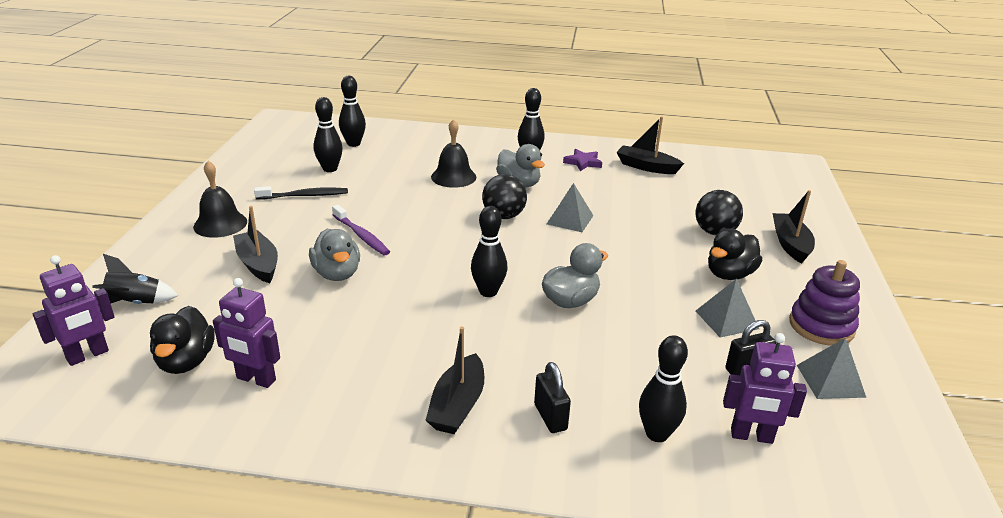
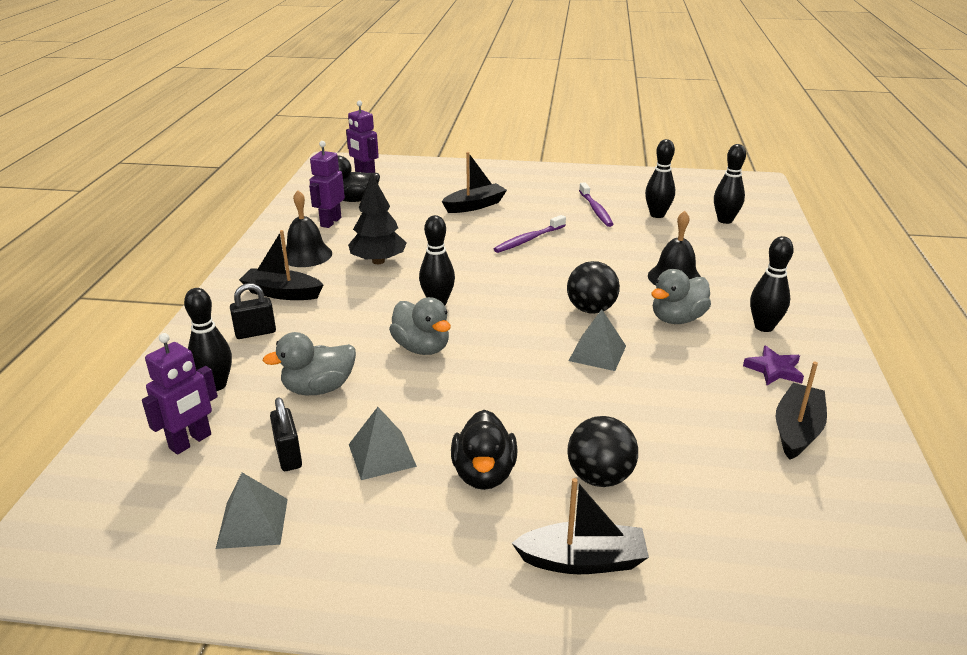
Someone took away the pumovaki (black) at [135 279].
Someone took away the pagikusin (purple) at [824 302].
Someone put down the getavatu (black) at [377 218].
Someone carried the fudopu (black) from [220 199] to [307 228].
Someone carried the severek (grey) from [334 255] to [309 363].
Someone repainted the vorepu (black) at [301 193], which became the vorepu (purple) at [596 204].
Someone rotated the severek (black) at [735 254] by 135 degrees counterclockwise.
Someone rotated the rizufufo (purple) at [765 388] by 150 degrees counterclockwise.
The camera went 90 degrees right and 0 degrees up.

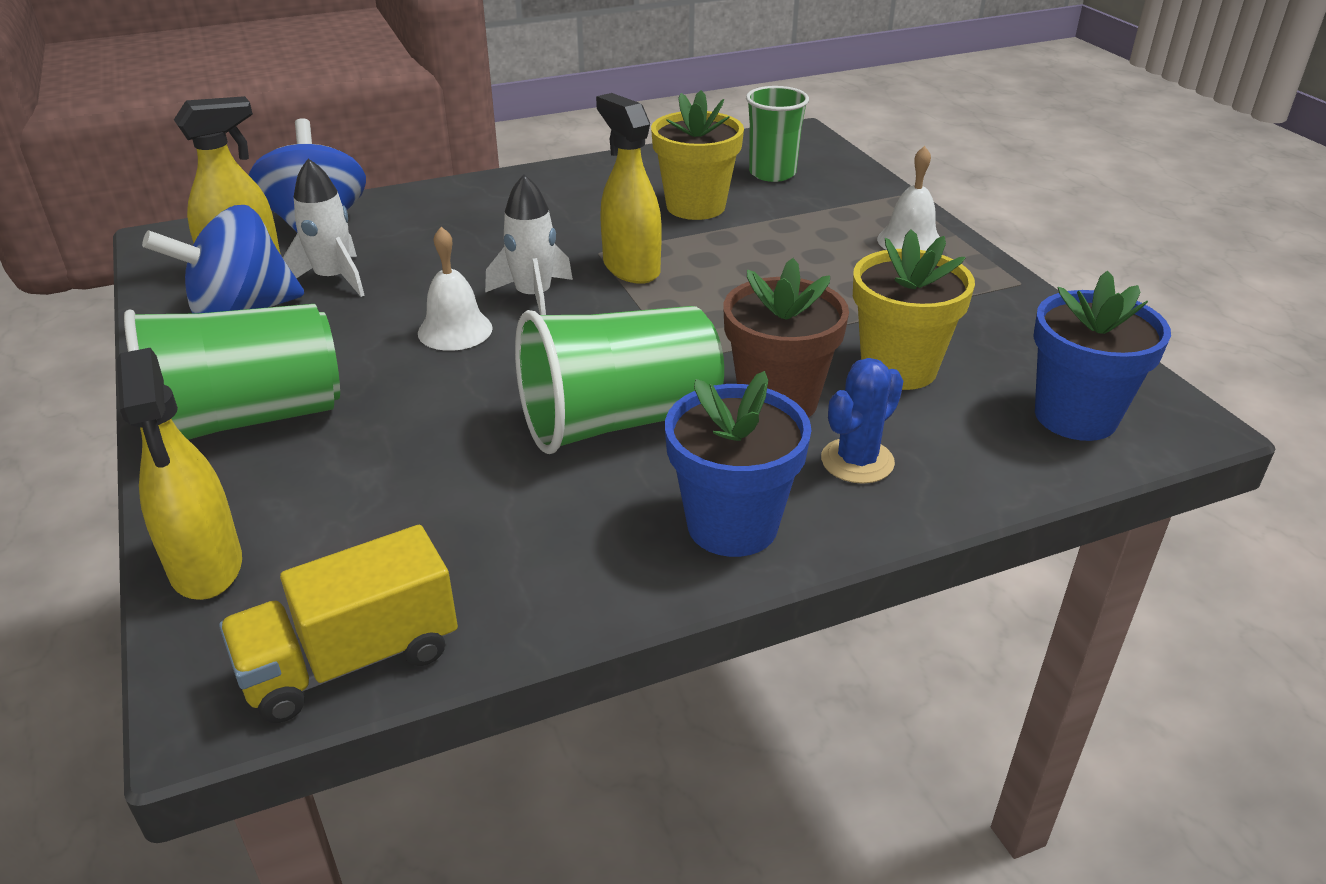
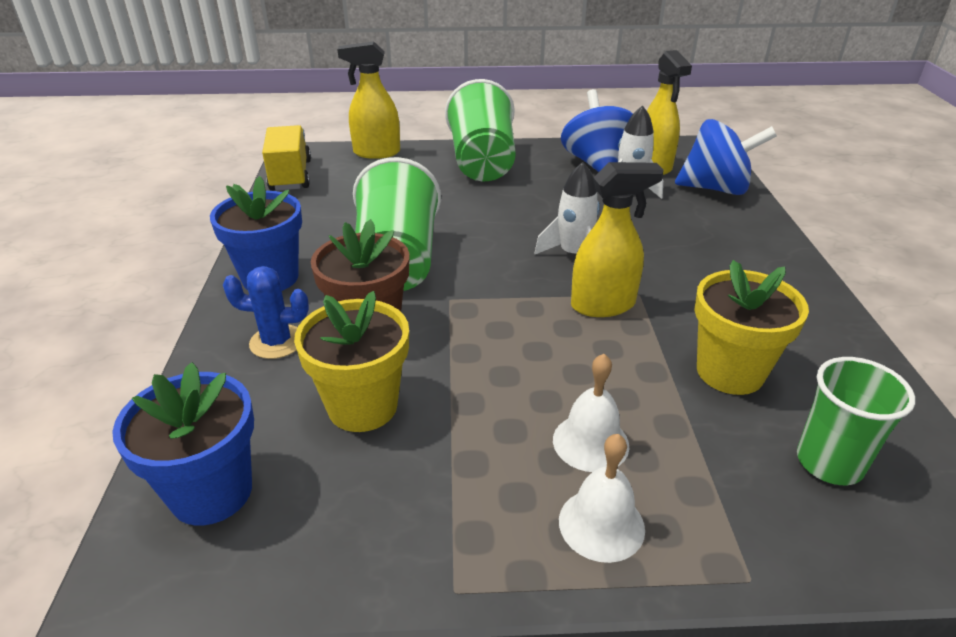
Someone carried the fudopu (white) from [455 289] to [591 413].
Someone rotated the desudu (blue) at [862 421] by 60 degrees counterclockwise.
The camera went 110 degrees right and 0 degrees up.

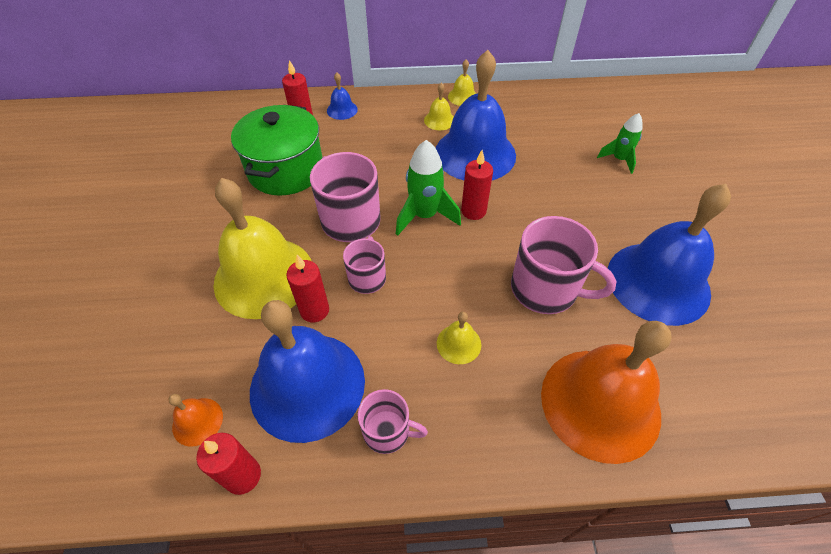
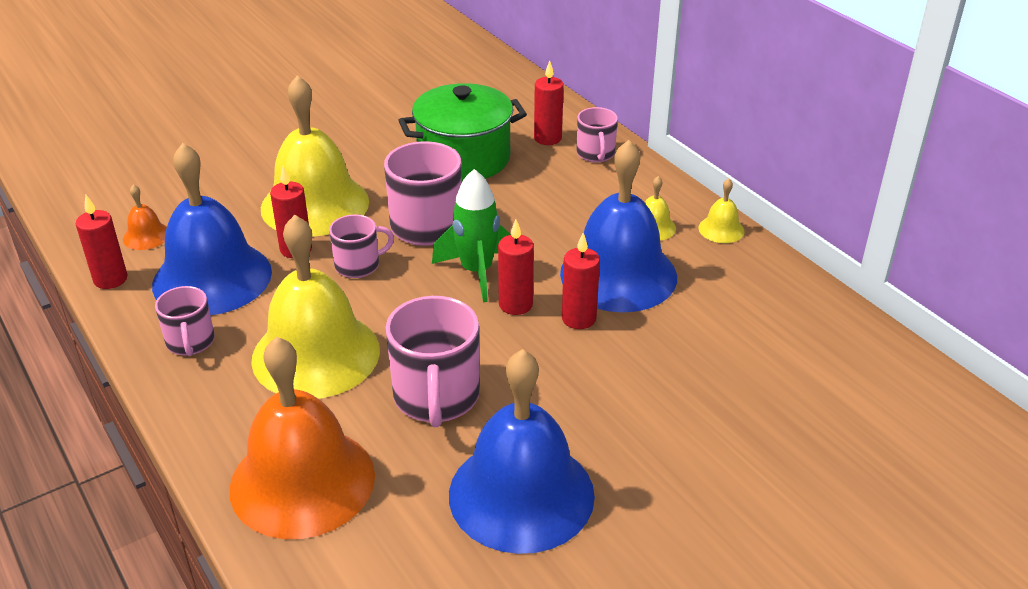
Someone took away the pumovaki (green) at [619 143].
Someone put down the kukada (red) at [581 281].
Someone swapped the fudopu (blue) at [342 96] for the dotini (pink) at [597 134].
Someone scaled the fudopu (yellow) at [459 338] by 2.43.
The camera went 60 degrees right and 15 degrees down.

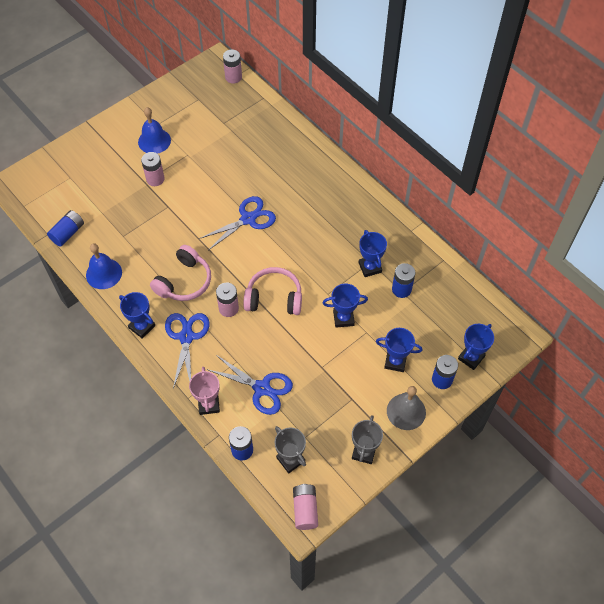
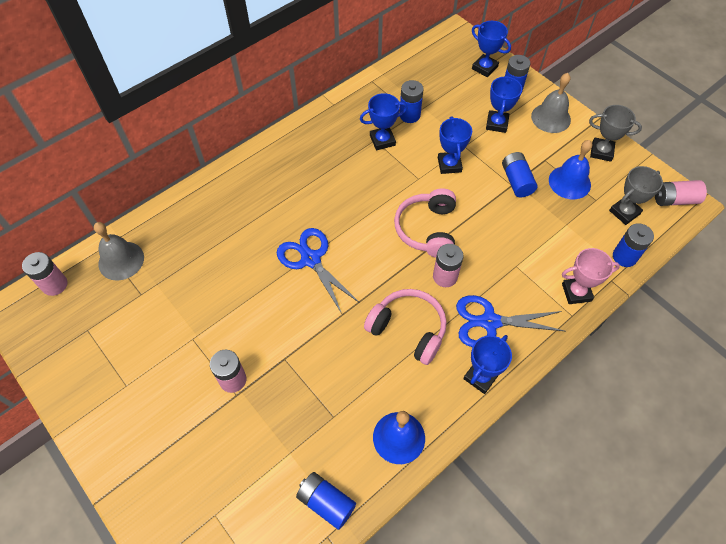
Someone took away the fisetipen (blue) at [249 385].
Someone put down the fudopu (grey) at [119 251].
Someone put down the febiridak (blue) at [519 174].
Someone carried the fudopu (blue) from [154 130] to [570 169].
The camera went 90 degrees left and 0 degrees up.

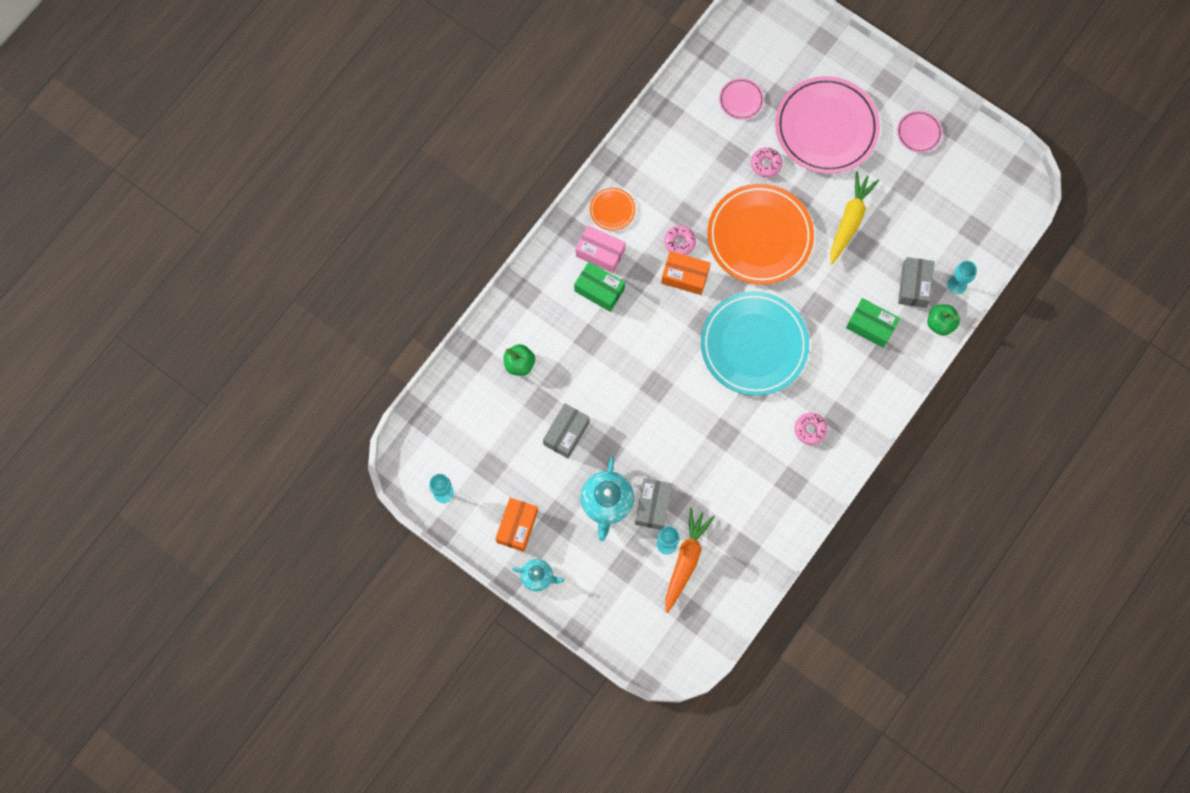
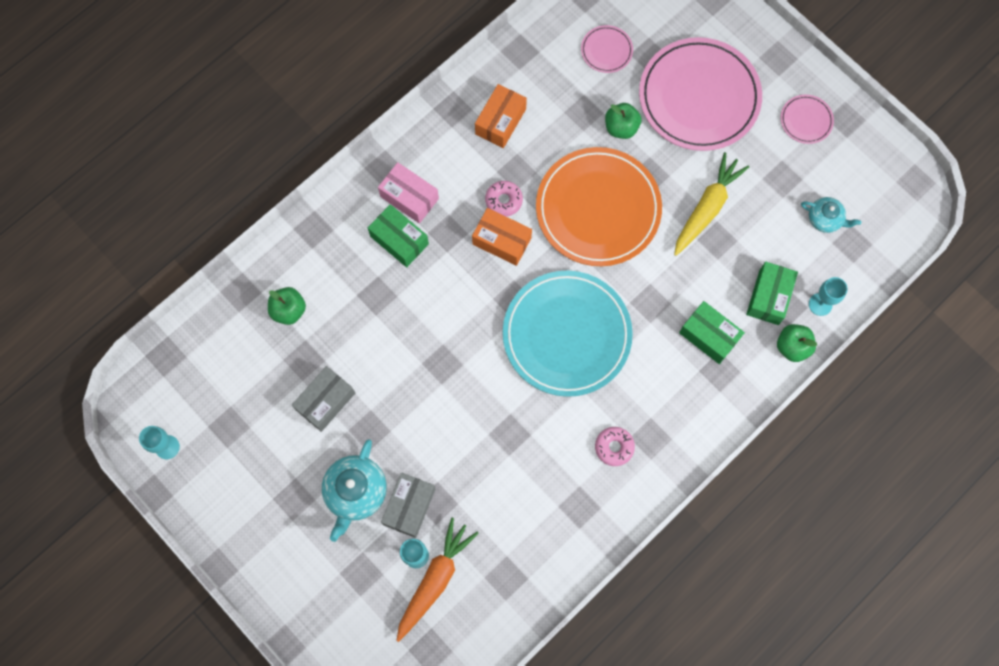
Someone took away the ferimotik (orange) at [612 209].
Someone carried the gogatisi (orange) from [516 525] to [501 116].
Someone carried the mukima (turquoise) from [538 575] to [831 215].
Someone swapped the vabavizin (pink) at [766 162] for the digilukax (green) at [623 121].
Someone repainted the gogatisi (grey) at [916 282], which became the gogatisi (green) at [772 293].
The camera went 10 degrees right and 0 degrees up.

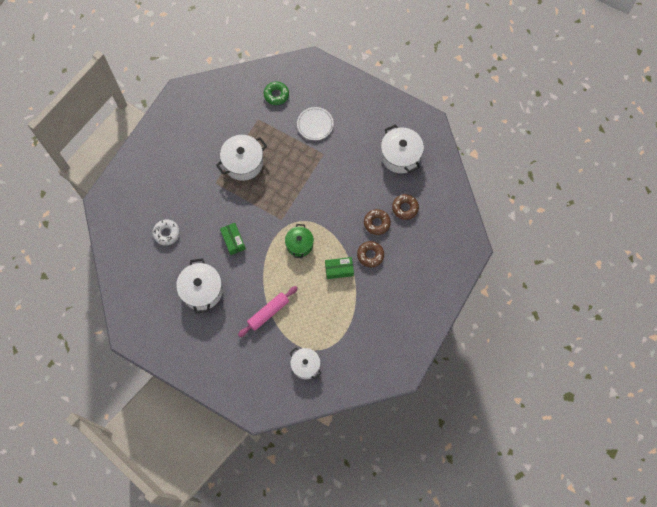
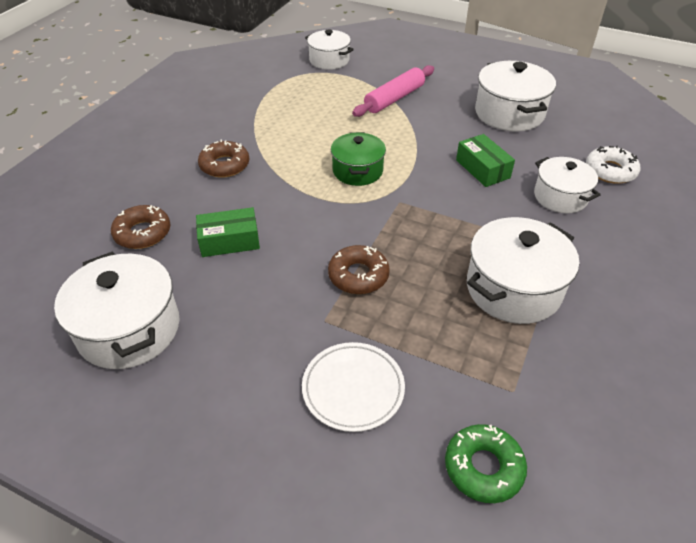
Someone put down the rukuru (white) at [567 185].
Someone carried the gogatisi (green) from [339 268] to [228 232].
Someone carried the vabavizin (brown) from [377 222] to [359 269].
The camera went 175 degrees right and 25 degrees down.

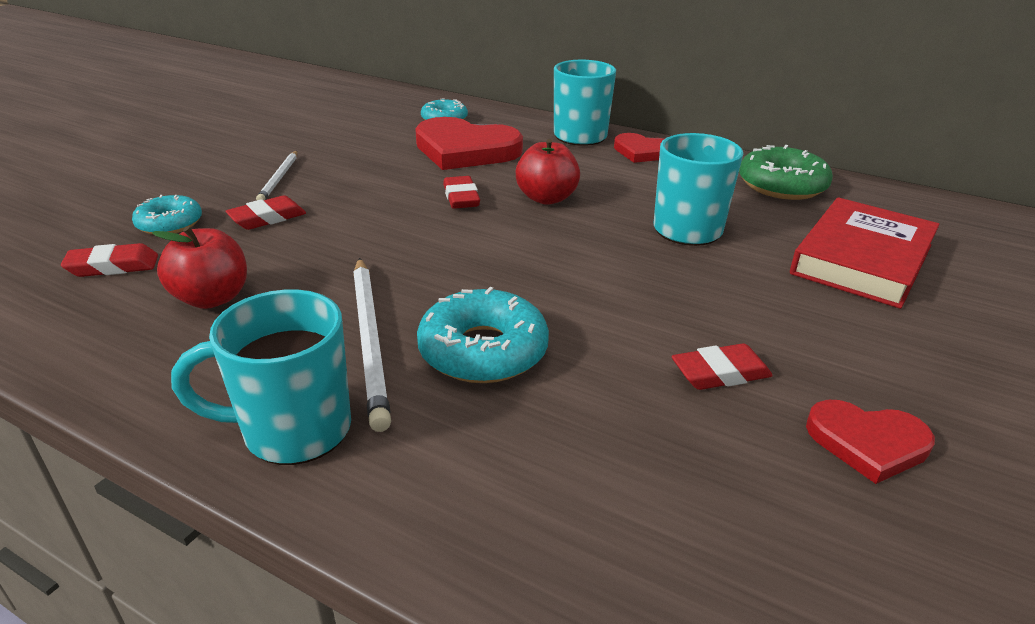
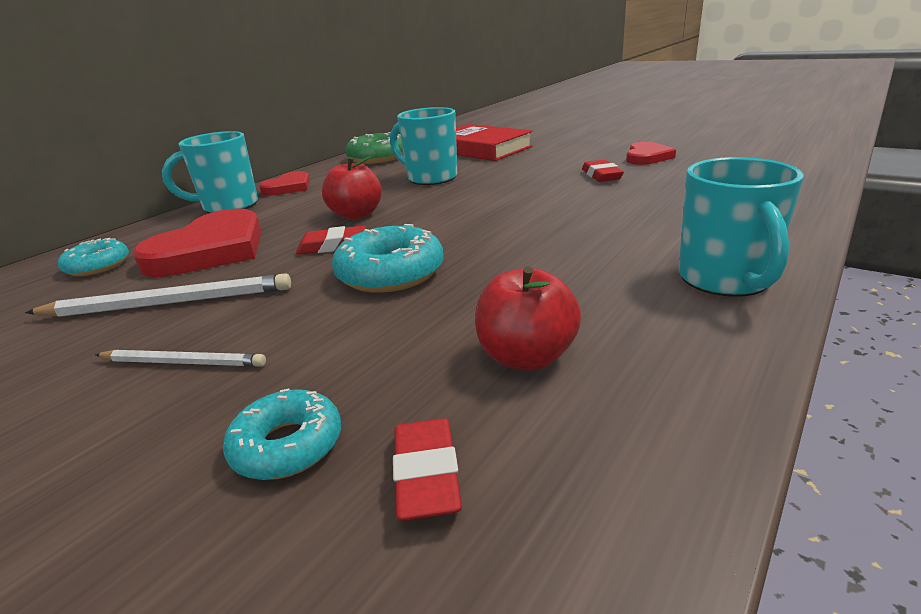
Someone took away the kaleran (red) at [266 212].
Someone carried the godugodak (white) from [372 345] to [158 295].
Someone carried the vabavizin (turquoise) from [483 335] to [388 258].
The camera went 80 degrees left and 5 degrees down.

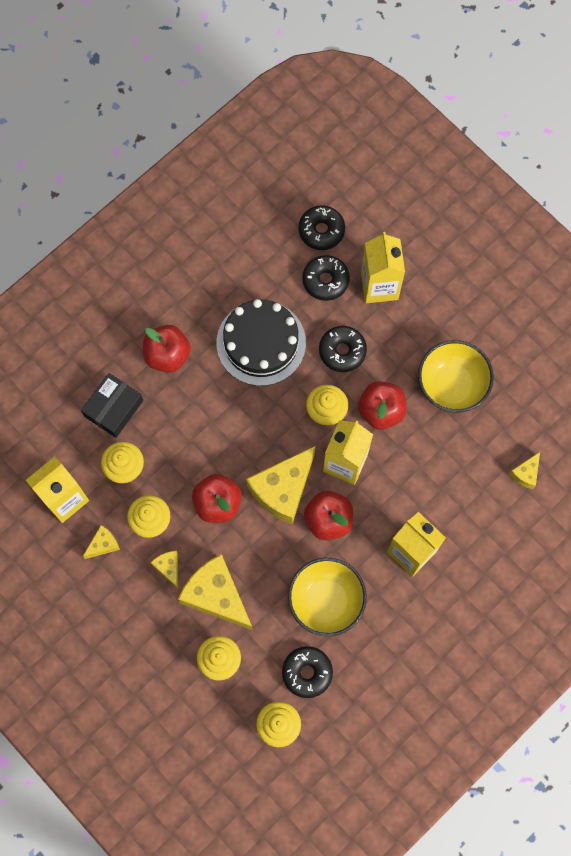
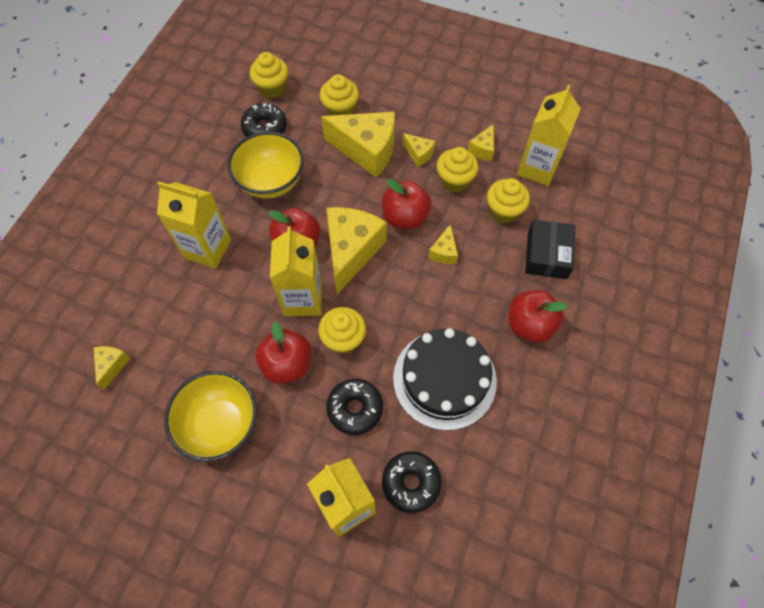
Someone took away the vabavizin (black) at [322 227].
Someone put down the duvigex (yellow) at [443 244].
The camera went 155 degrees right and 10 degrees down.

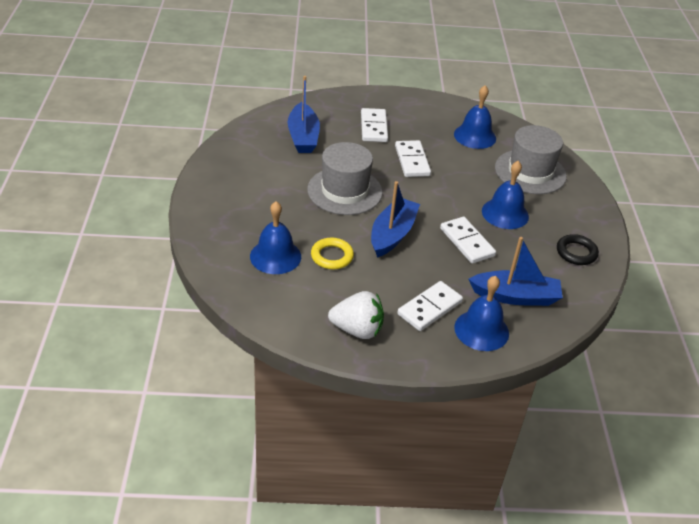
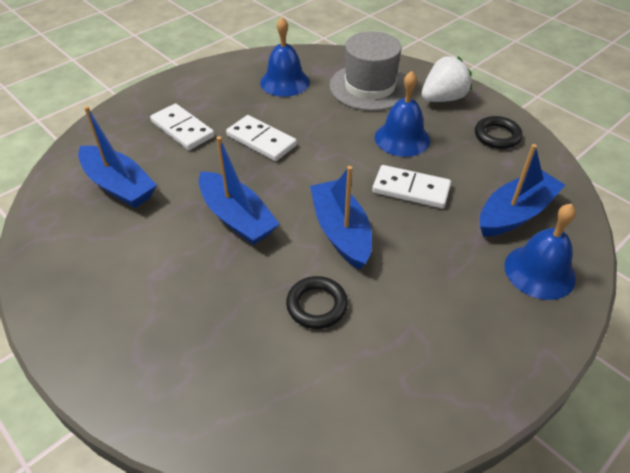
Someone took away the fudopu (blue) at [275 237].
Someone took away the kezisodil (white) at [430 306].
Someone carried the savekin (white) from [356 315] to [446 79].
Someone swapped the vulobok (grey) at [345 178] for the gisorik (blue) at [239 190].
Someone repainted the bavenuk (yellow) at [332 253], which became the bavenuk (black) at [317 302].
The camera went 40 degrees left and 5 degrees up.

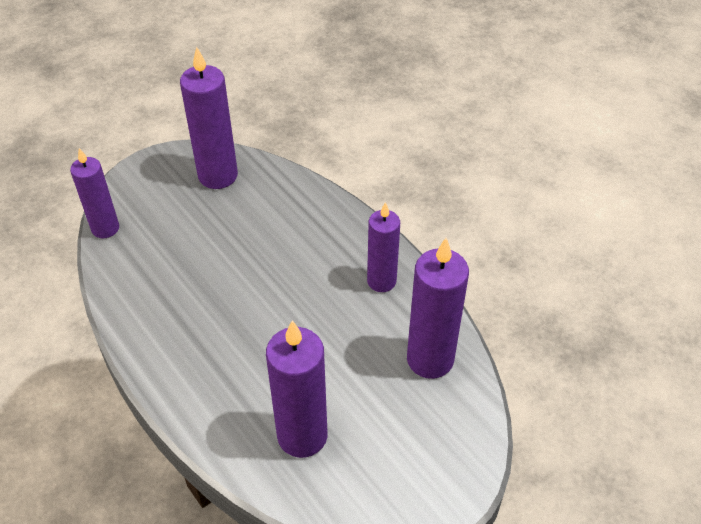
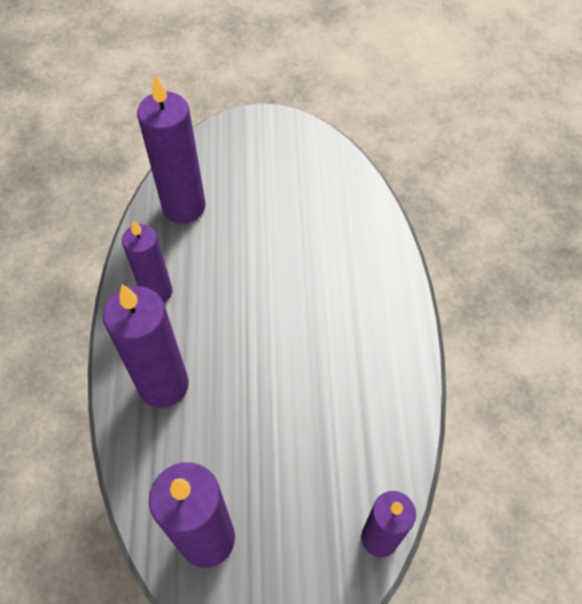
Someone carried the kukada (purple) from [297 389] to [146 346].
The camera went 145 degrees left and 10 degrees up.

